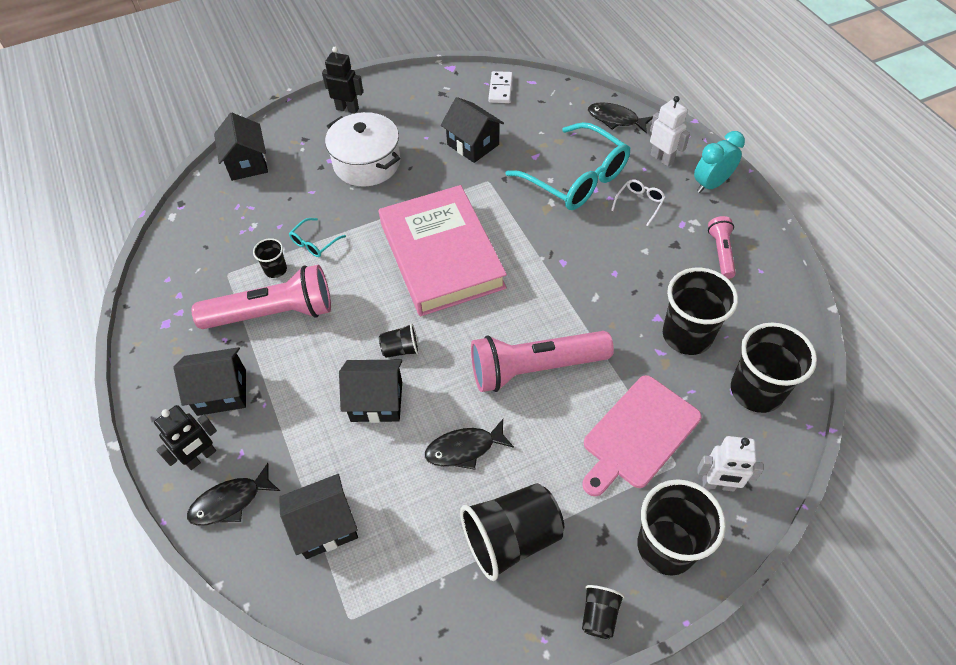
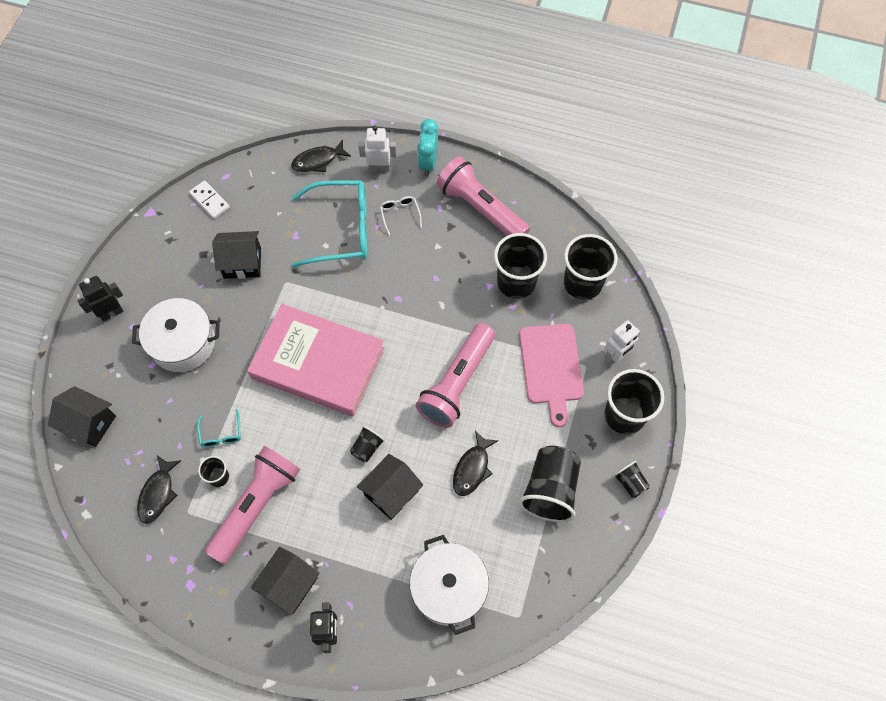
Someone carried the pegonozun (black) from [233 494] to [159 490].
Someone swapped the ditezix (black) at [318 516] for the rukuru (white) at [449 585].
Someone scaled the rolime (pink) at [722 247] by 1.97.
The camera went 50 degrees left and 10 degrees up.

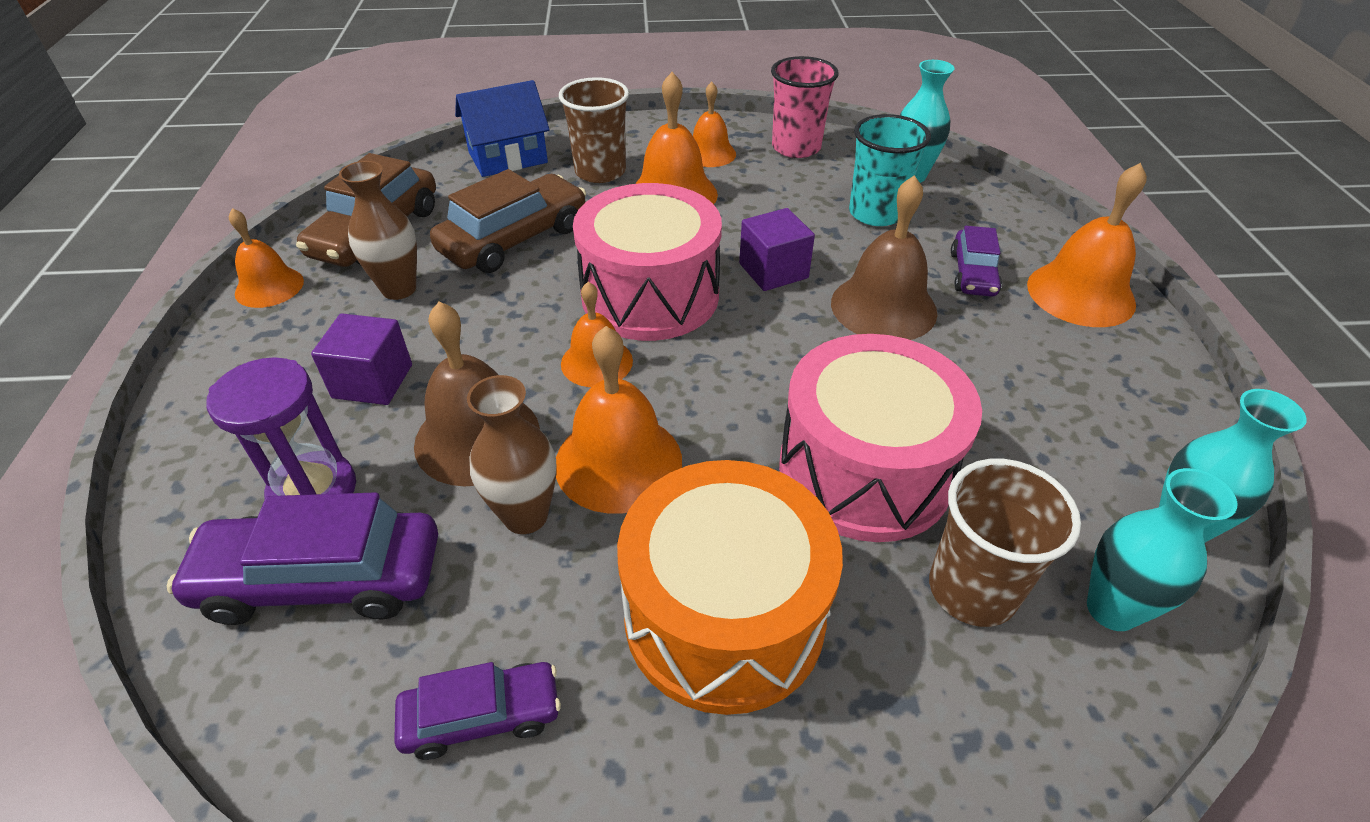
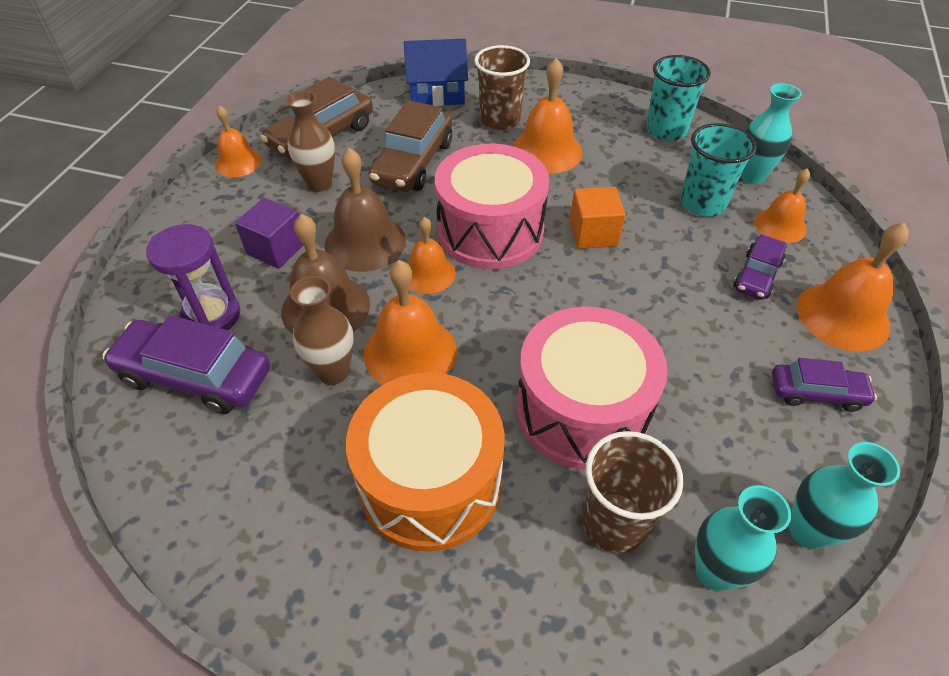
Someone carried the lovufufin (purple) from [477 711] to [824 385].
Someone carried the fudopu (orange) from [714 124] to [782 205].
Someone carried the fudopu (brown) from [884 257] to [365 210].
Someone repainted the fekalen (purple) at [777 249], which became the fekalen (orange) at [597 218].
Someone repainted the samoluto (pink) at [805 107], which became the samoluto (turquoise) at [678 98].
Someone rotated the lovufufin (brown) at [508 221] by 135 degrees clockwise.
The camera went 20 degrees right and 5 degrees up.

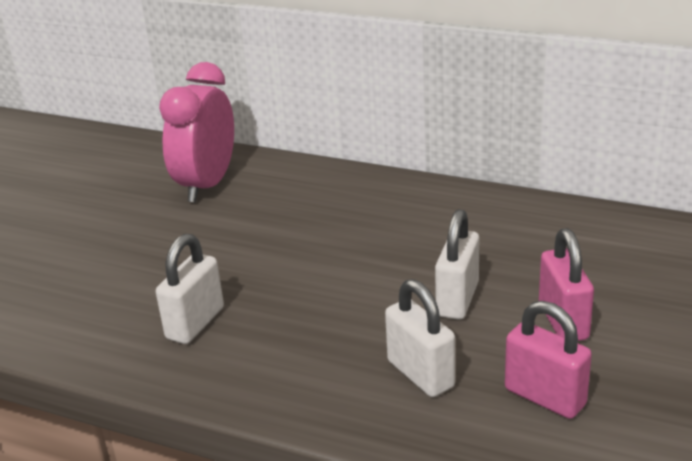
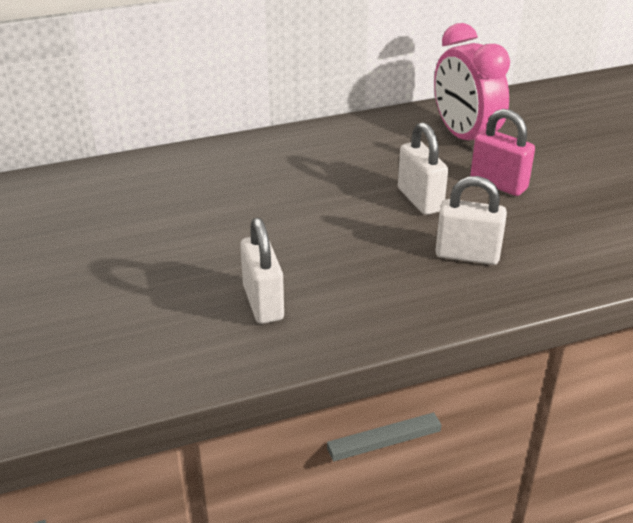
Someone took away the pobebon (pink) at [548 360].
Someone carried the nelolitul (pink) from [196 132] to [472 81].
The camera went 45 degrees left and 5 degrees up.

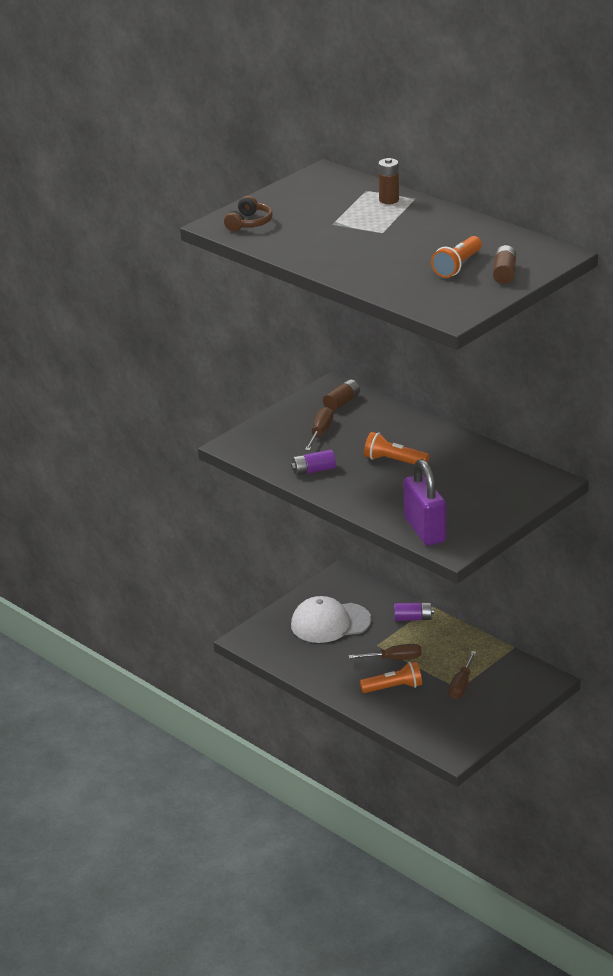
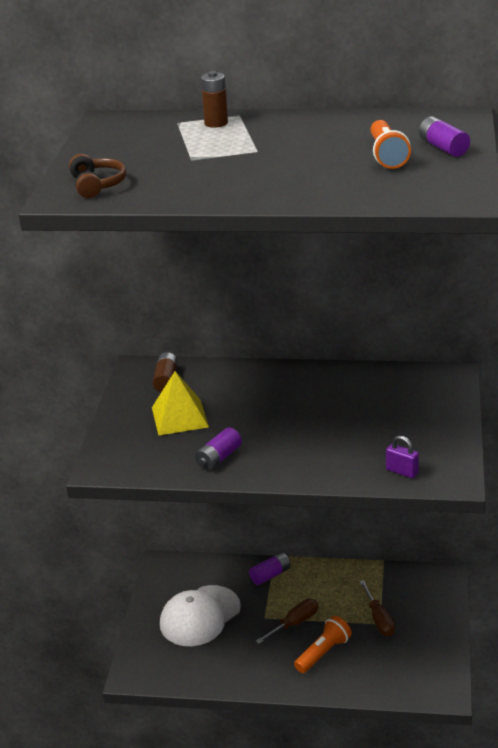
Someone took away the rolime (orange) at [396 448].
Someone swapped the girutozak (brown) at [319 429] for the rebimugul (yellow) at [180 403].
Someone repainted the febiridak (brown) at [504 264], which became the febiridak (purple) at [444 136].
Someone scaled the pobebon (purple) at [425 502] by 0.46.
The camera went 35 degrees left and 0 degrees up.

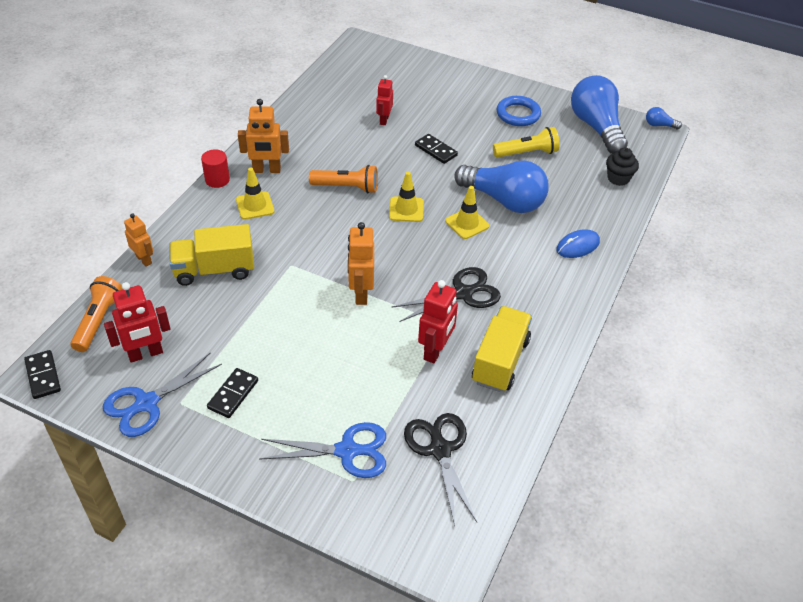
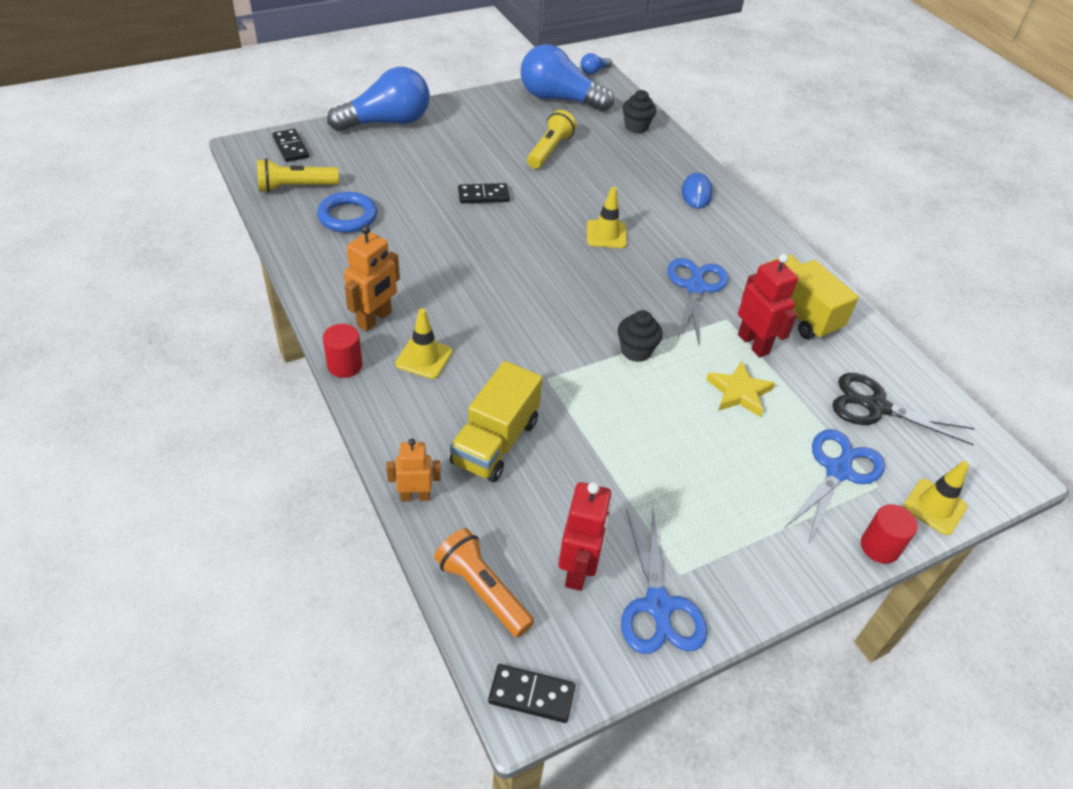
Someone took away the rolime (orange) at [343 179].
Someone took away the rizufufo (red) at [384 100].
Someone put down the rolime (yellow) at [298 175].
Someone put down the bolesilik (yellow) at [740 389].
Someone put down the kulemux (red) at [889 534].
Someone carried the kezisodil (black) from [232 393] to [291 145].
Someone carried the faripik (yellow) from [406 197] to [936 498].
Someone carried the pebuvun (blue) from [501 187] to [378 99].
Someone carried the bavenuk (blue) from [519 111] to [347 212].
Someone swapped the rizufufo (orange) at [361 263] for the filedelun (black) at [640 336].
Someone repainted the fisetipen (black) at [446 294], which became the fisetipen (blue) at [697 301].
The camera went 55 degrees left and 0 degrees up.

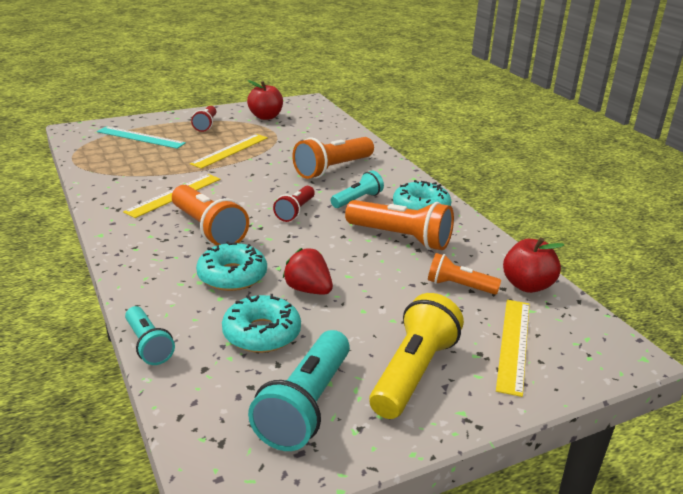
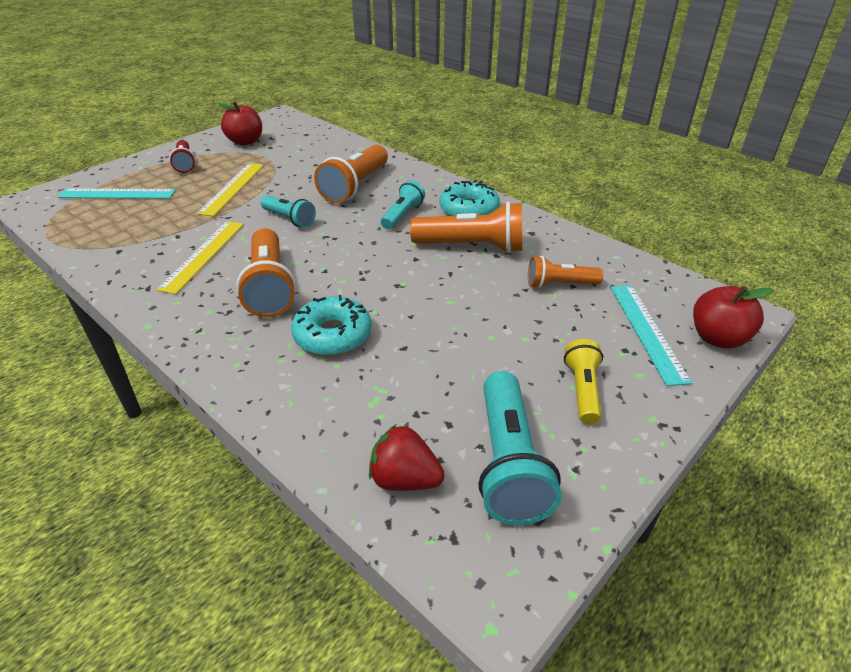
Someone took away the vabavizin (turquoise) at [261 323].
Someone took away the rolime (red) at [294 204].
Someone carried the rolime (turquoise) from [150 335] to [288 211].
Someone carried the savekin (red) from [308 271] to [407 457].
Someone carried the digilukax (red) from [533 265] to [733 317].
Someone repainted the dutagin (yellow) at [513 348], which became the dutagin (turquoise) at [651 335].
Someone rotated the rolime (orange) at [210 215] by 45 degrees clockwise.
Someone scaled the rolime (yellow) at [416 356] by 0.59.
The camera went 20 degrees left and 10 degrees up.

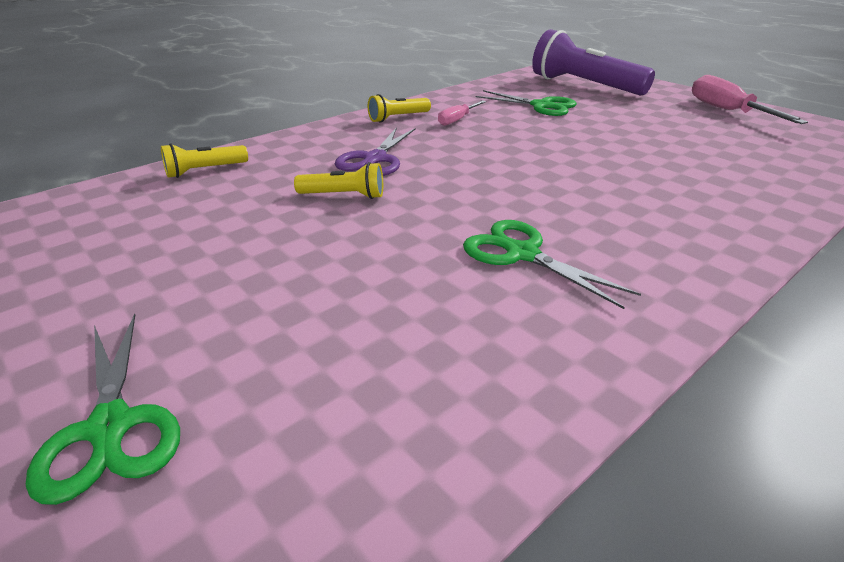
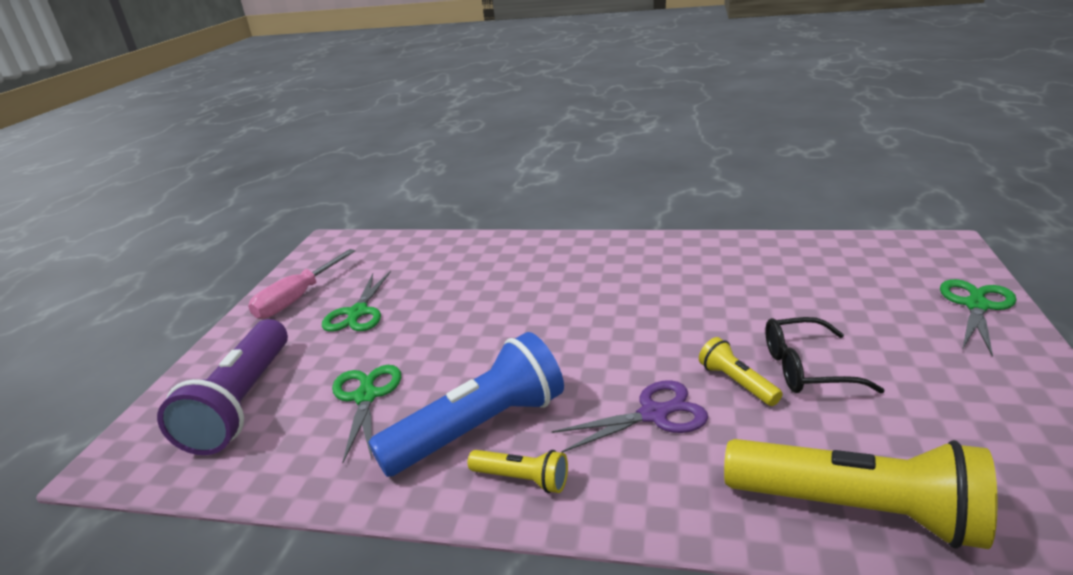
Someone put down the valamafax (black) at [825 355].
Someone carried the fisetipen (green) from [552 264] to [356 301].
Someone swapped the girutozak (pink) at [462 113] for the rolime (blue) at [466 404].
Someone scaled the rolime (yellow) at [204 161] by 2.11.
The camera went 125 degrees left and 5 degrees down.

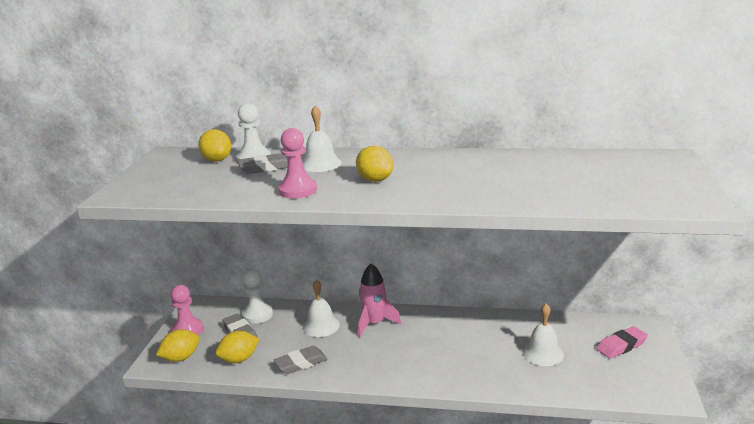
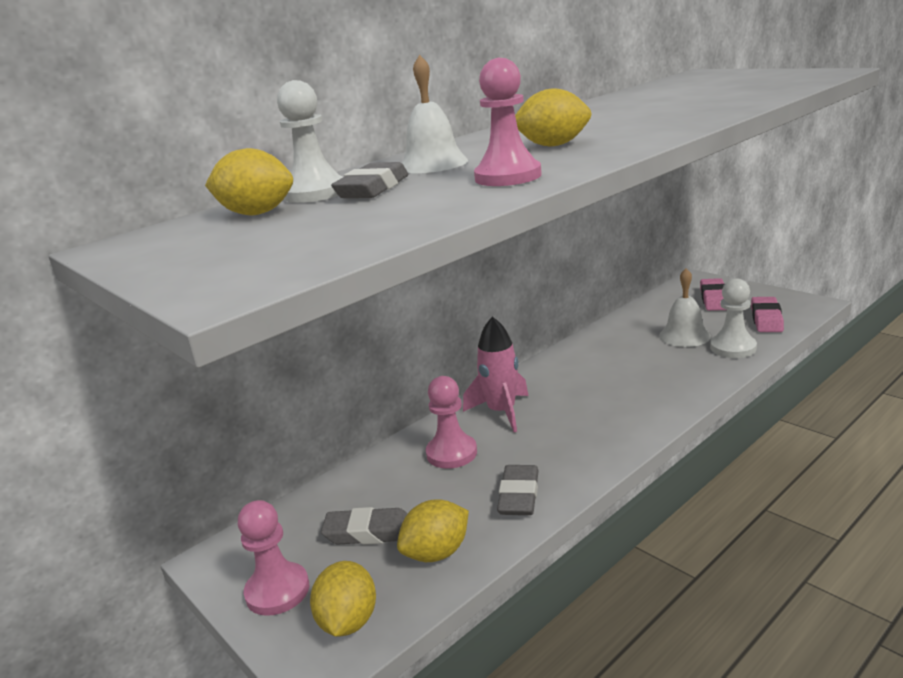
Someone put down the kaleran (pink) at [767 314].
Someone carried the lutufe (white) from [257 297] to [733 318].
Someone swapped the fudopu (white) at [321 308] for the lutufe (pink) at [451 422].
Someone rotated the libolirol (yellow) at [237 347] by 45 degrees clockwise.
The camera went 50 degrees left and 0 degrees up.

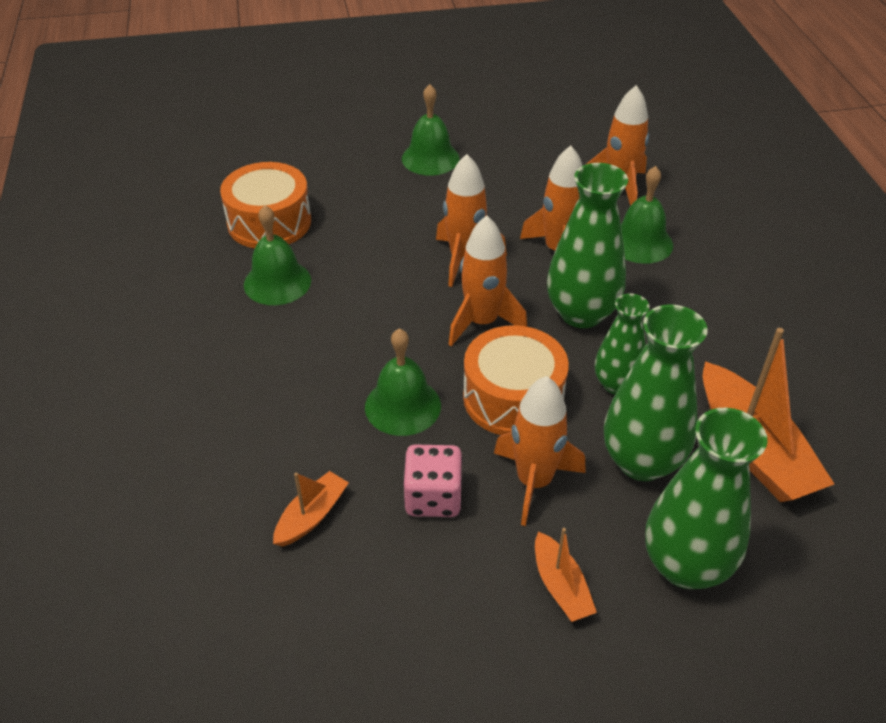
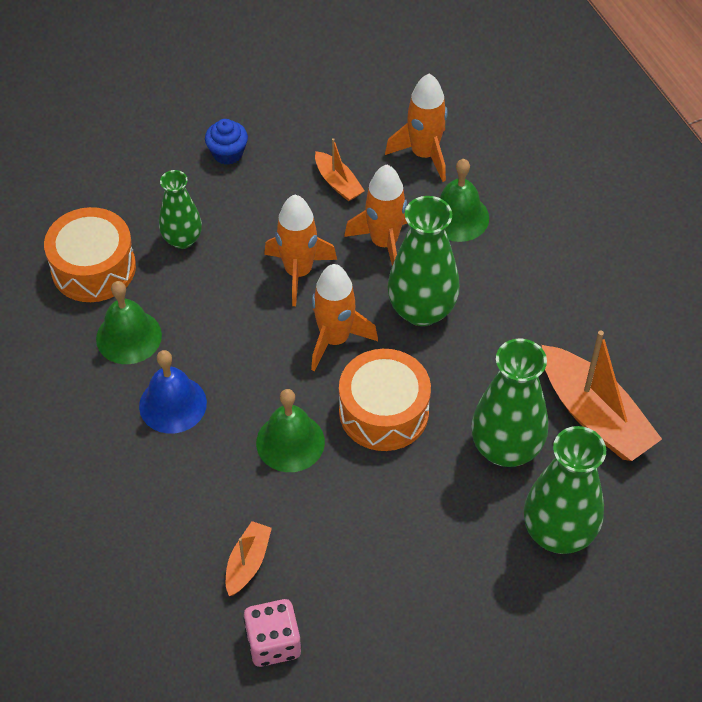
Someone took away the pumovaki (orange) at [540 451].
Someone put down the fudopu (blue) at [173 392].
Someone carried the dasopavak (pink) from [433 481] to [272 633].
Someone carried the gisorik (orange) from [566 575] to [339 169].
Someone carried the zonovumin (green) from [622 344] to [180 209].
Someone swapped the fudopu (green) at [431 130] for the filedelun (blue) at [226 142].
The camera went 15 degrees left and 10 degrees up.

